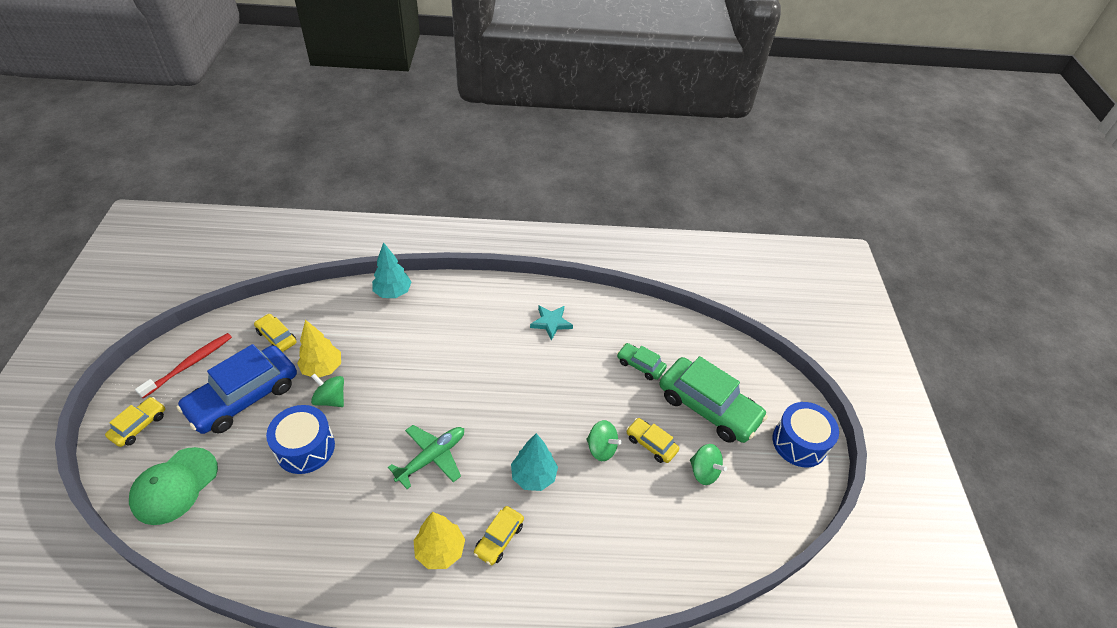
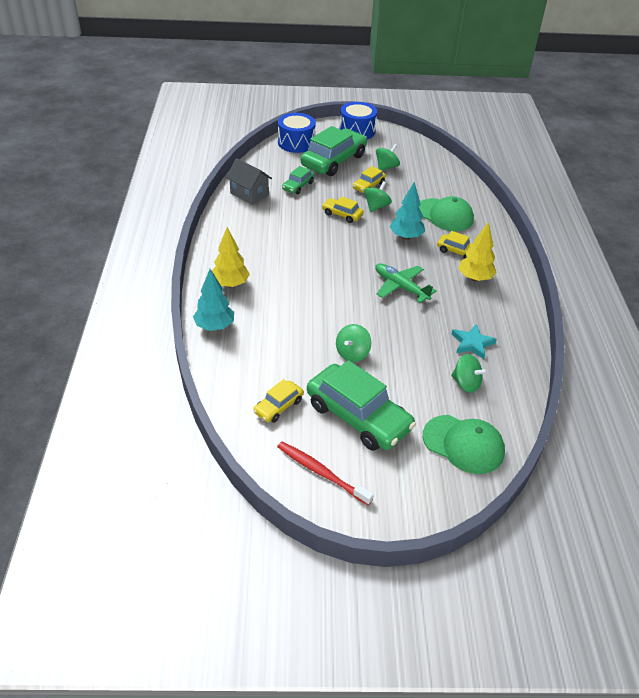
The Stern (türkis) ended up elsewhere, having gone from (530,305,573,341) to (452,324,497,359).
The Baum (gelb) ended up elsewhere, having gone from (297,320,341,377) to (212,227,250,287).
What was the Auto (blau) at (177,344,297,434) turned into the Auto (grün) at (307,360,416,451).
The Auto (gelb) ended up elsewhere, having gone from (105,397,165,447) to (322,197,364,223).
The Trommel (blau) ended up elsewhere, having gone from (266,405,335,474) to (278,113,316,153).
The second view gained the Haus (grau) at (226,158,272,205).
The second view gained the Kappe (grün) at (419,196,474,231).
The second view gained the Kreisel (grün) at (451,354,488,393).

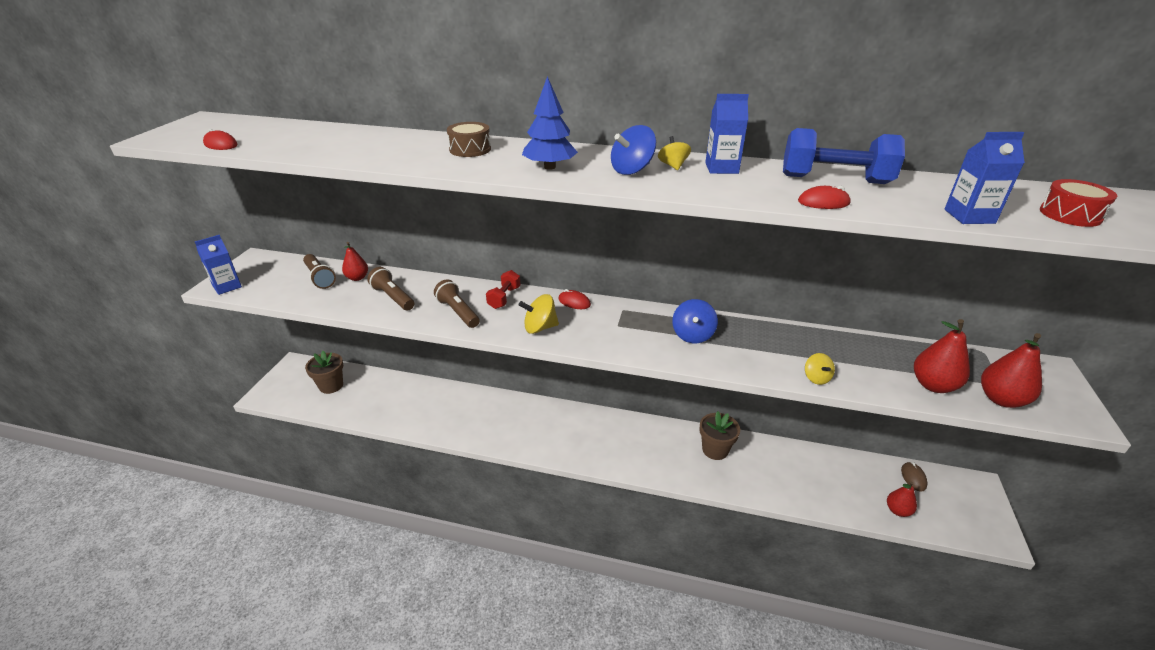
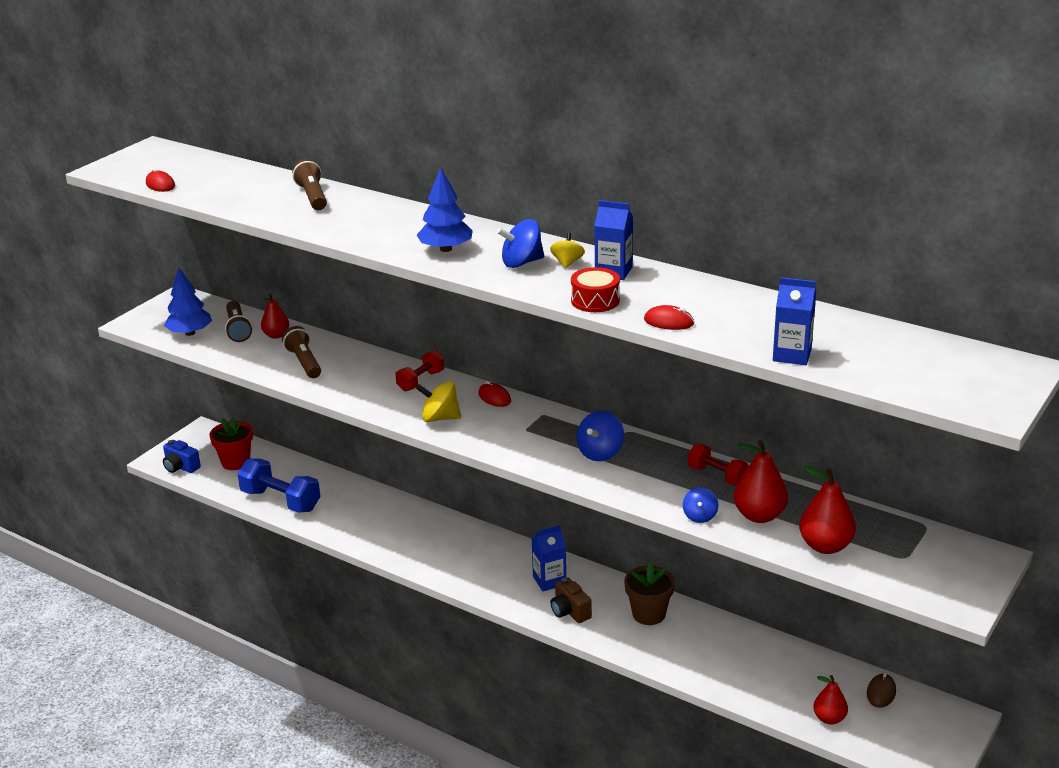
The second view lost the Trommel (braun) at (447,122,491,157).
The Hantel (blau) ended up elsewhere, having gone from (783,128,905,184) to (237,459,320,513).
The Trommel (rot) ended up elsewhere, having gone from (1040,179,1117,227) to (571,267,620,312).
The Getränkekarton (blau) ended up elsewhere, having gone from (195,235,242,295) to (532,525,566,591).
The Taschenlampe (braun) ended up elsewhere, having gone from (434,280,480,328) to (292,159,327,210).
The Birne (rot) ended up elsewhere, having gone from (981,333,1042,408) to (734,440,788,523).
What was the Blumentopf (braun) at (305,351,343,394) turned into the Blumentopf (rot) at (210,417,253,470).
What was the Kreisel (gelb) at (805,353,835,385) turned into the Kreisel (blau) at (683,487,718,523).
The second view gained the Baum (blau) at (164,268,212,336).
The second view gained the Kamera (blau) at (163,440,201,473).
The second view gained the Hantel (rot) at (688,444,749,486).
The second view gained the Kamera (braun) at (550,577,592,623).

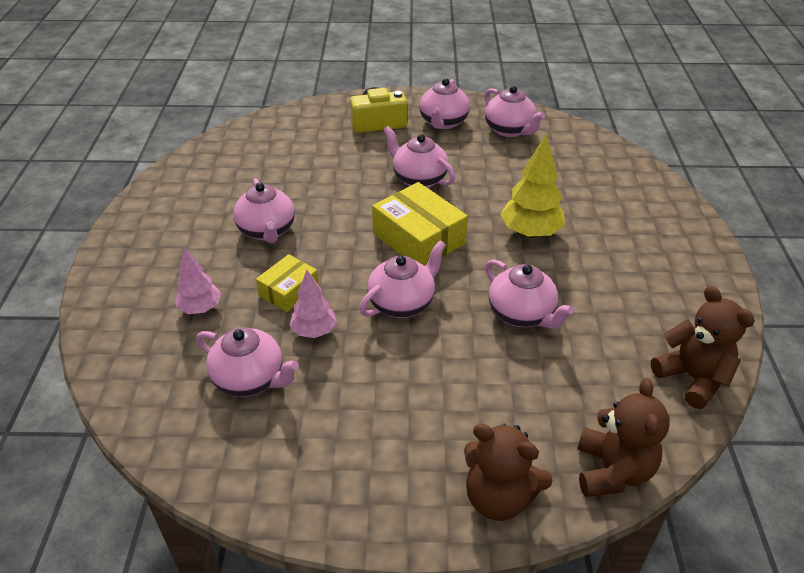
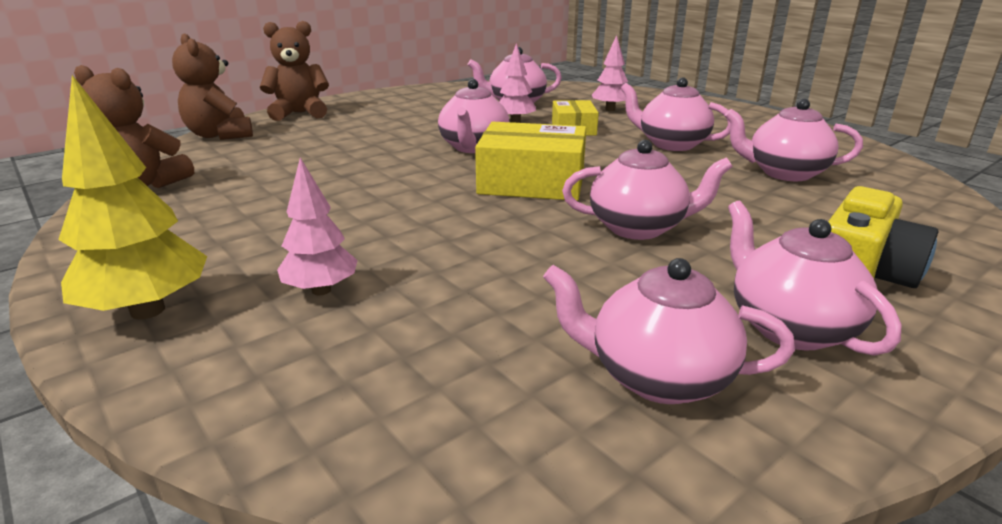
The Baum (gelb) ended up elsewhere, having gone from (500,134,565,238) to (58,75,207,319).
The Teekanne (rosa) ended up elsewhere, having gone from (485,259,574,329) to (725,99,863,181).
The second view gained the Baum (rosa) at (277,158,358,295).

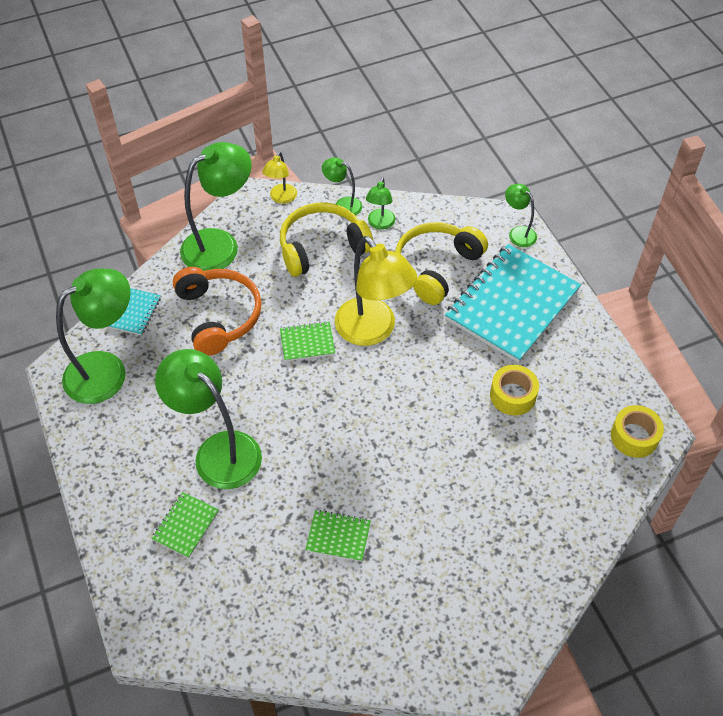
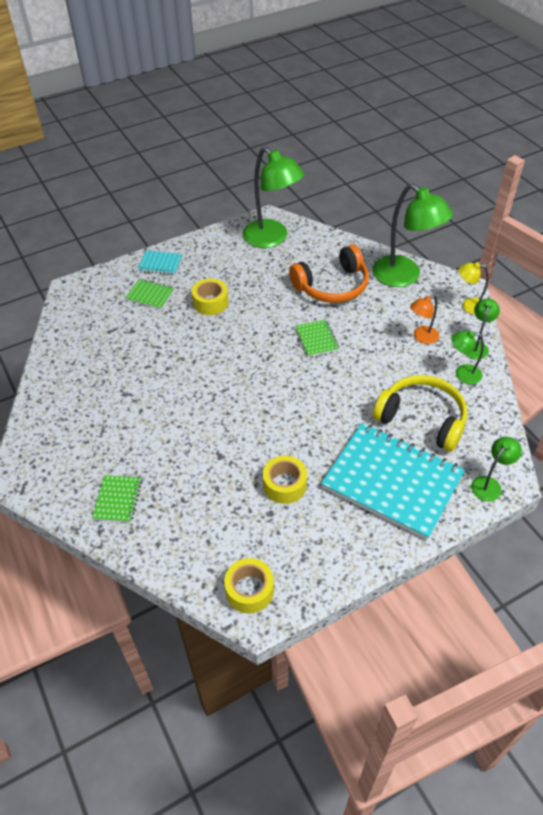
Where the Kopfhörer (gelb) stood at (280,203,373,277), the Lampe (orange) came to stand at (410,295,439,344).
The second view lost the Lampe (gelb) at (335,236,417,346).
The Notizbuch (türkis) ended up elsewhere, having gone from (108,288,161,336) to (138,250,183,275).
Where the Lampe (grün) stood at (155,349,262,489), the Klebeband (gelb) came to stand at (192,278,229,315).
The Notizbuch (grün) ended up elsewhere, having gone from (305,510,371,562) to (92,475,142,523).

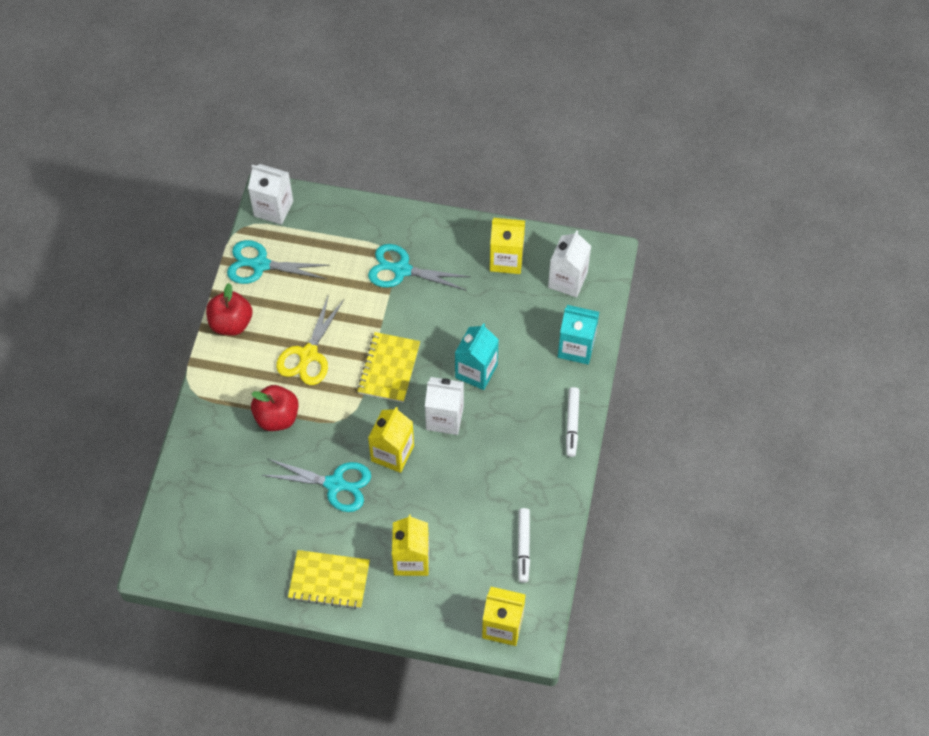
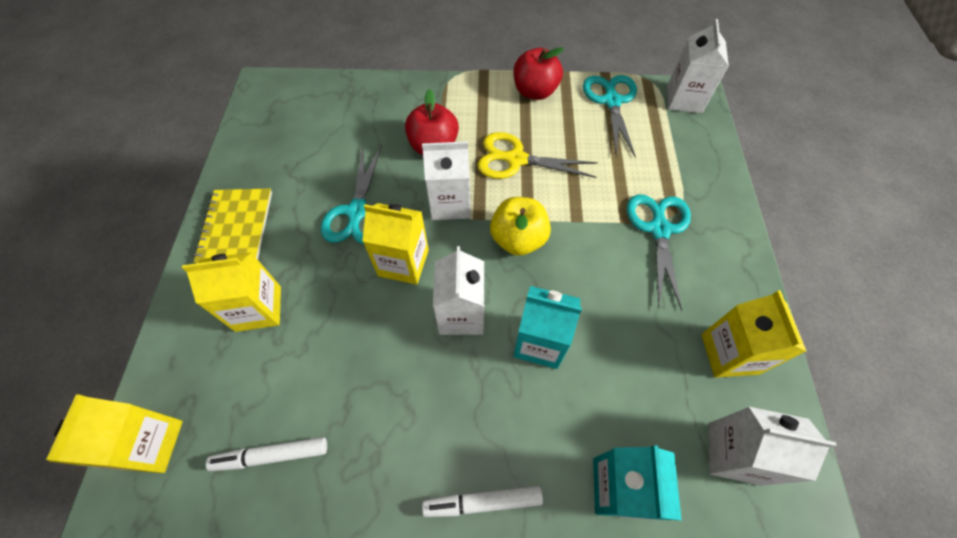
Where the Notizbuch (gelb) stood at (357,332,420,403), the Apfel (gelb) came to stand at (490,197,551,256).
The second view gained the Getränkekarton (weiß) at (422,141,471,220).

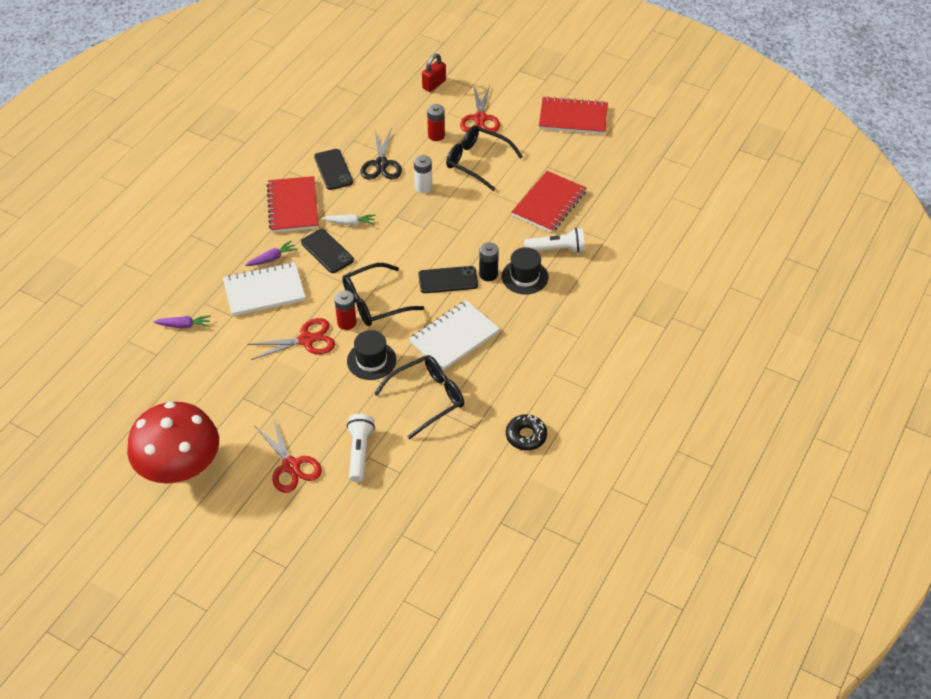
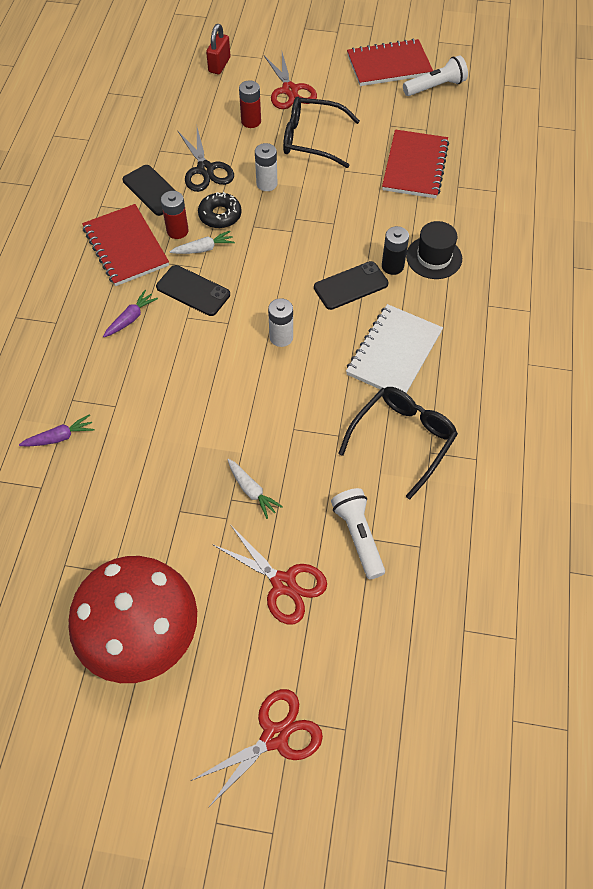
The Taschenlampe (weiß) ended up elsewhere, having gone from (524,228,585,253) to (403,55,468,96).
The second view lost the Notizbuch (weiß) at (223,262,306,316).
Where the Brille (schwarz) stood at (342,263,425,326), the Batterie (weiß) came to stand at (268,298,293,347).
The Batterie (rot) ended up elsewhere, having gone from (334,290,357,330) to (161,191,189,239).
The Schere (rot) ended up elsewhere, having gone from (247,318,335,360) to (191,689,323,808).
The second view lost the Hut (schwarz) at (347,330,396,380).
The Donut (schwarz) ended up elsewhere, having gone from (506,414,547,450) to (198,192,242,228).
The second view gained the Karotte (weiß) at (228,459,283,519).

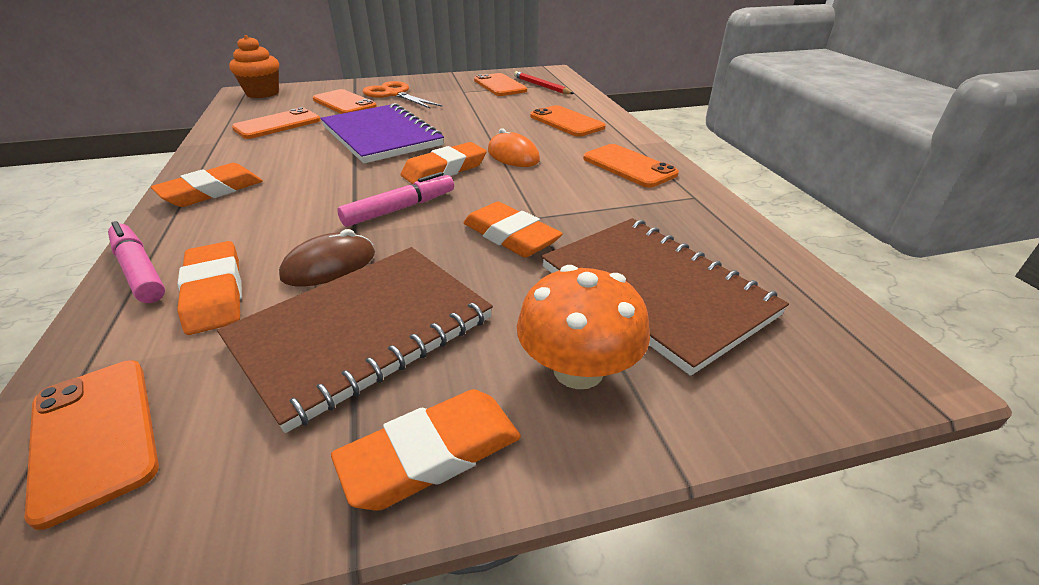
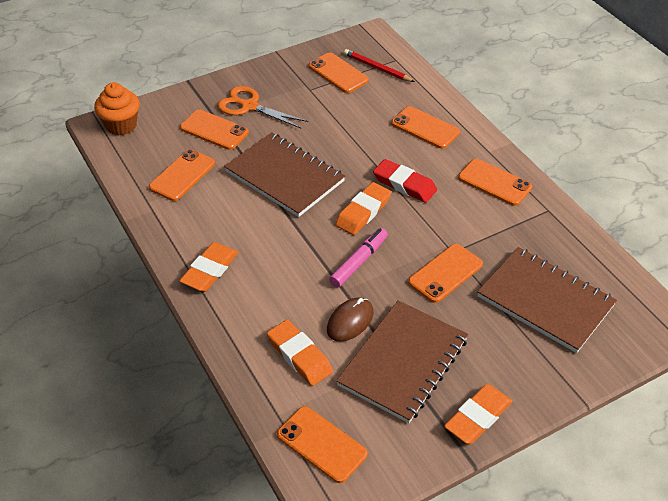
What was the Notizbuch (lila) at (320,103,444,163) turned into the Notizbuch (braun) at (224,132,345,217).
Where the Computermaus (orange) stood at (488,128,540,167), the Radiergummi (rot) came to stand at (373,159,437,203).
Where the Radiergummi (orange) stood at (463,202,563,258), the Handy (orange) came to stand at (408,244,483,303).
The second view lost the Filzstift (rosa) at (108,221,165,303).
The second view lost the Pilz (orange) at (517,265,650,389).

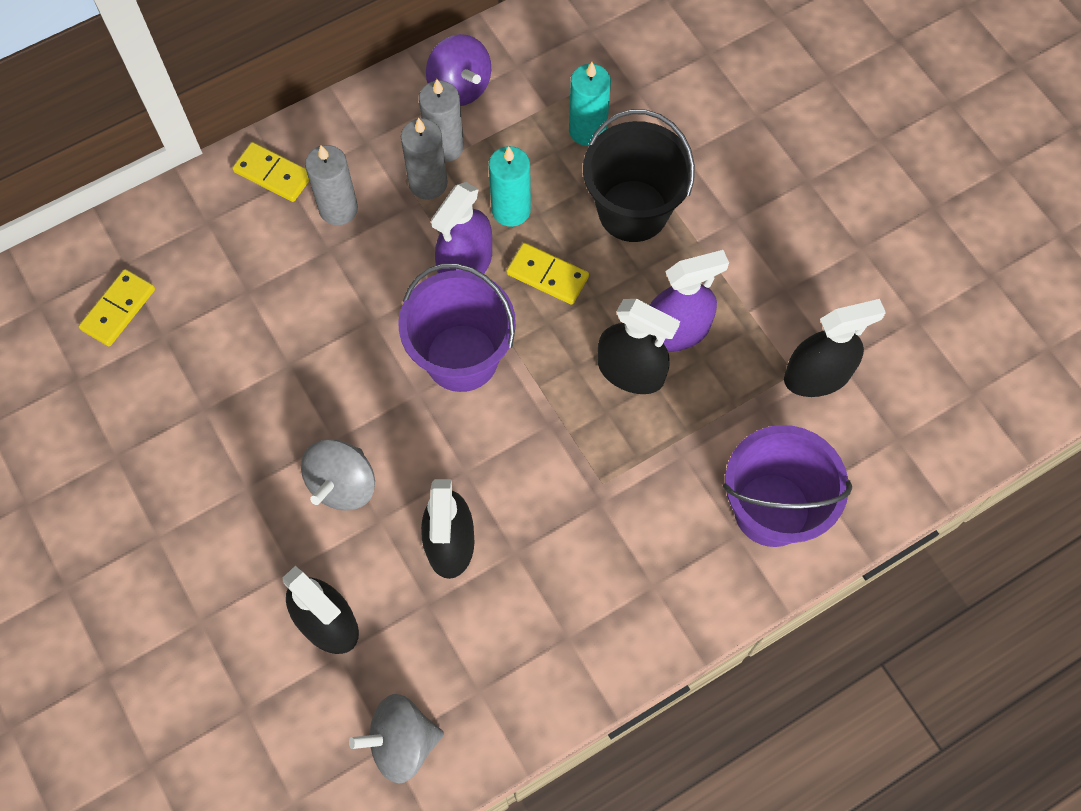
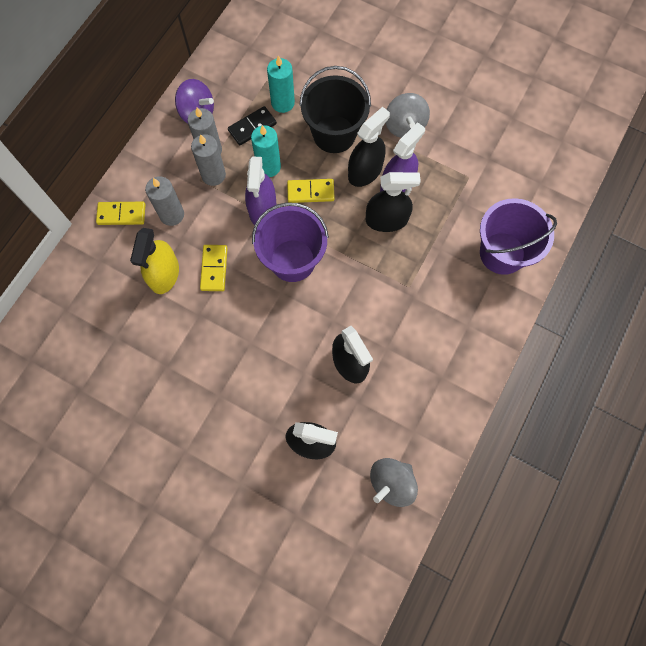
The Dominostein (gelb) ended up elsewhere, having gone from (78,269,155,346) to (200,245,228,291).
The Sprühflasche (schwarz) ended up elsewhere, having gone from (784,299,886,397) to (348,107,390,187).
The Kreisel (grau) ended up elsewhere, having gone from (301,439,375,511) to (386,93,430,138).
The second view gained the Dominostein (schwarz) at (228,106,277,146).
The second view gained the Sprühflasche (gelb) at (130,228,179,294).

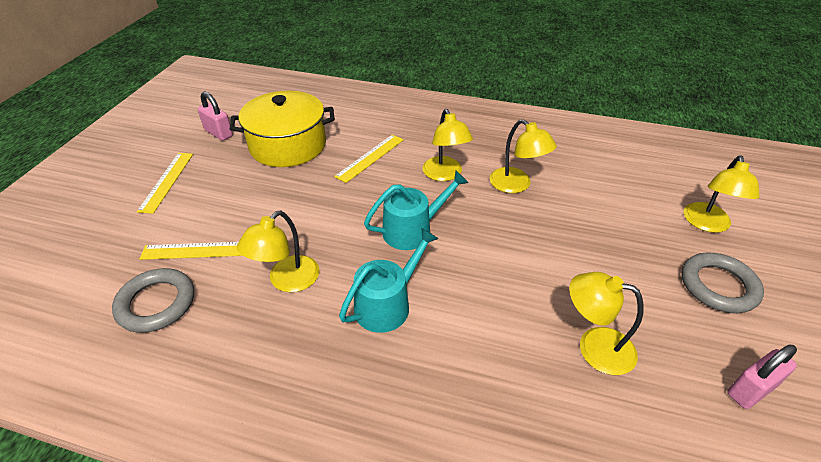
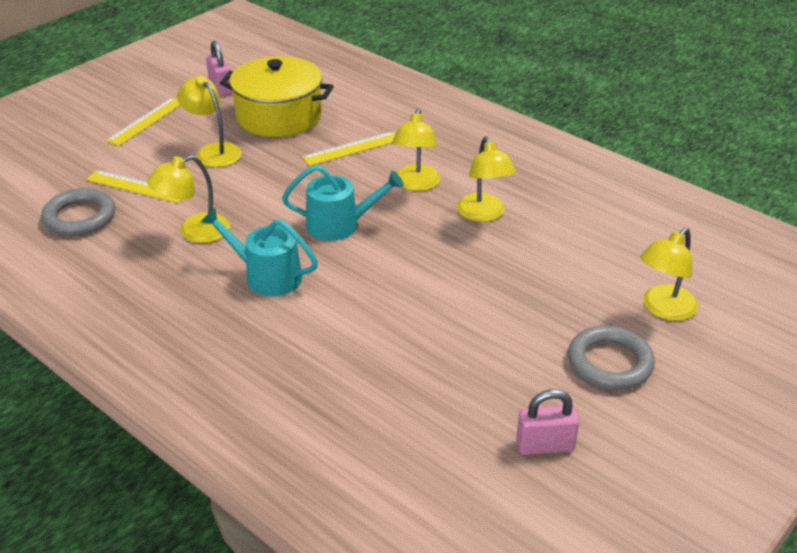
The Gießkanne (türkis) at (339,228,439,333) ended up facing another way, 135 degrees counterclockwise from before.
The Lampe (gelb) ended up elsewhere, having gone from (569,272,644,375) to (177,76,242,167).

